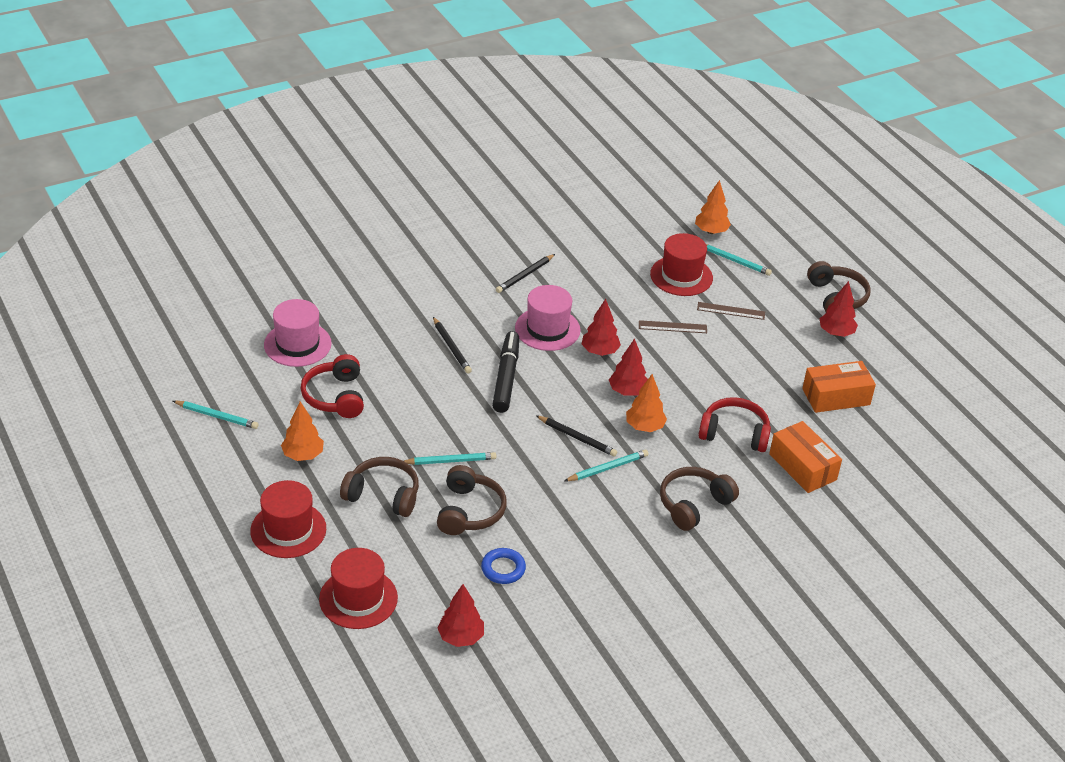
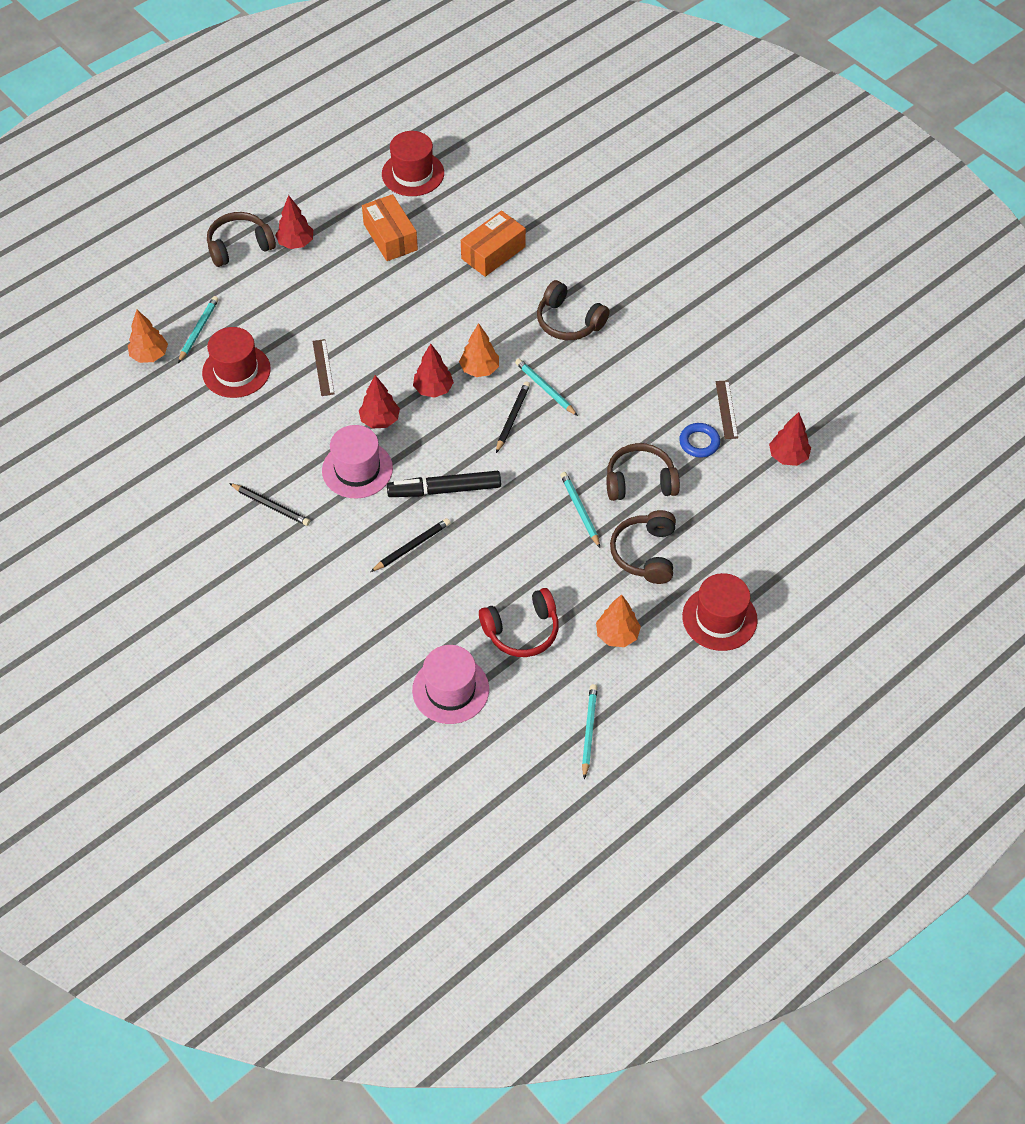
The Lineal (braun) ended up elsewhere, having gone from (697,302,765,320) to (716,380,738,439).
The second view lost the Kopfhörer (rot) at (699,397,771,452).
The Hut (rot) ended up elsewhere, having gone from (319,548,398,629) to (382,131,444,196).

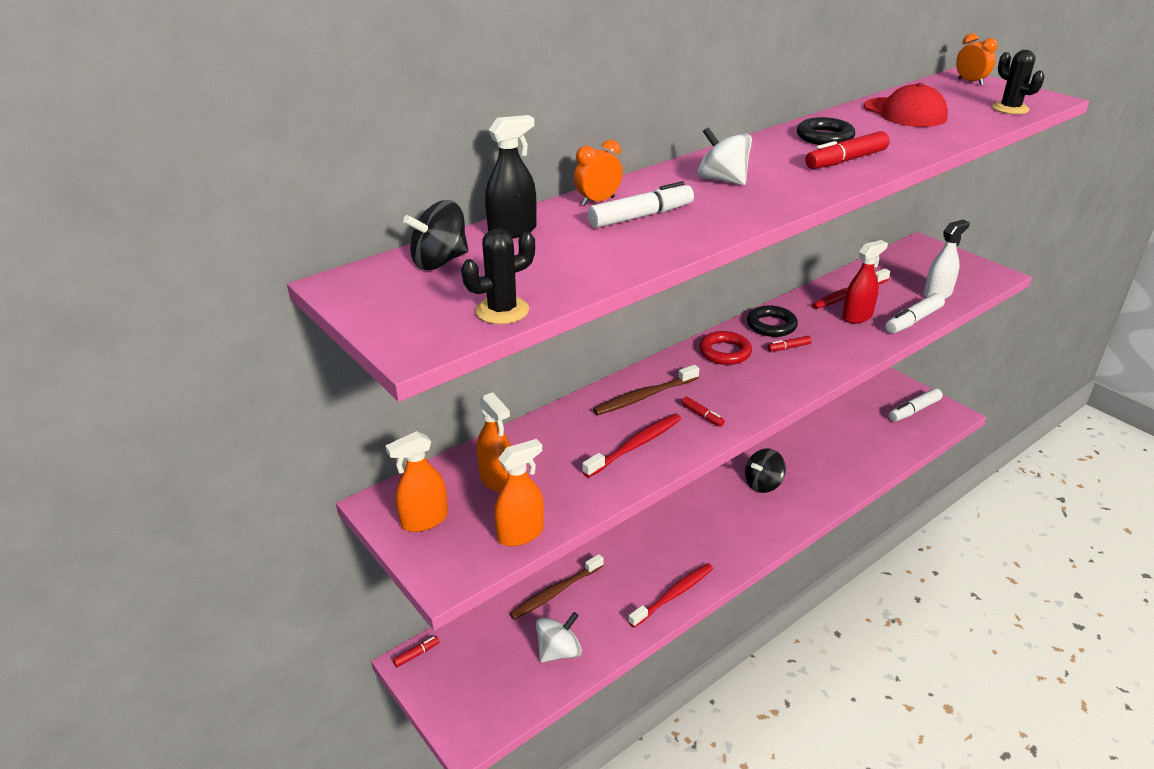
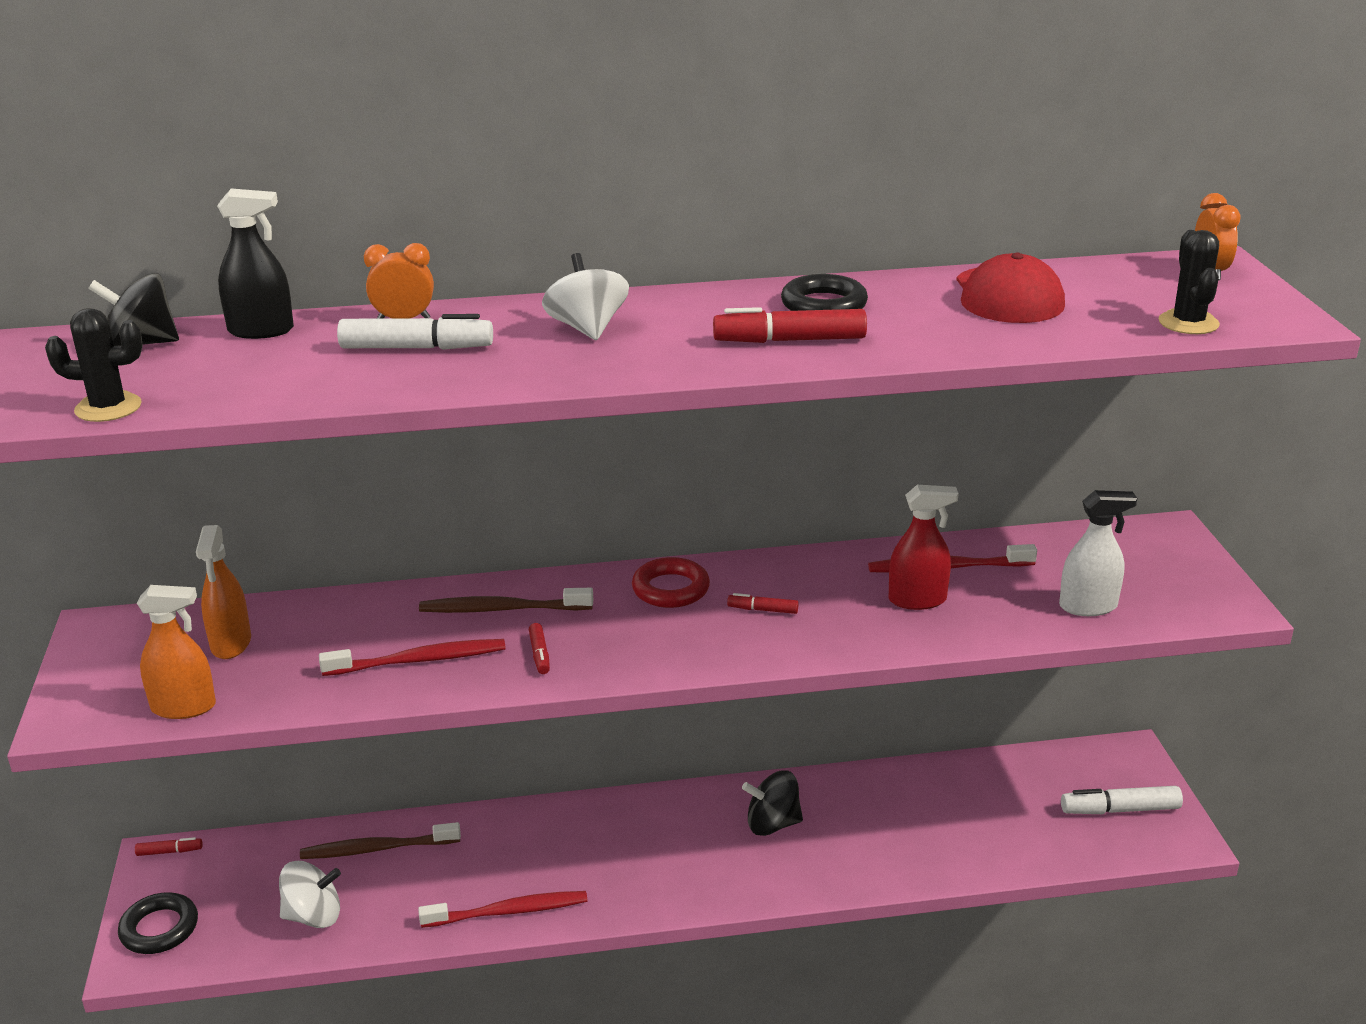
The second view lost the Filzstift (weiß) at (885,293,945,334).
The Ring (schwarz) ended up elsewhere, having gone from (747,306,798,337) to (118,892,198,954).
The second view lost the Sprühflasche (orange) at (385,431,448,532).

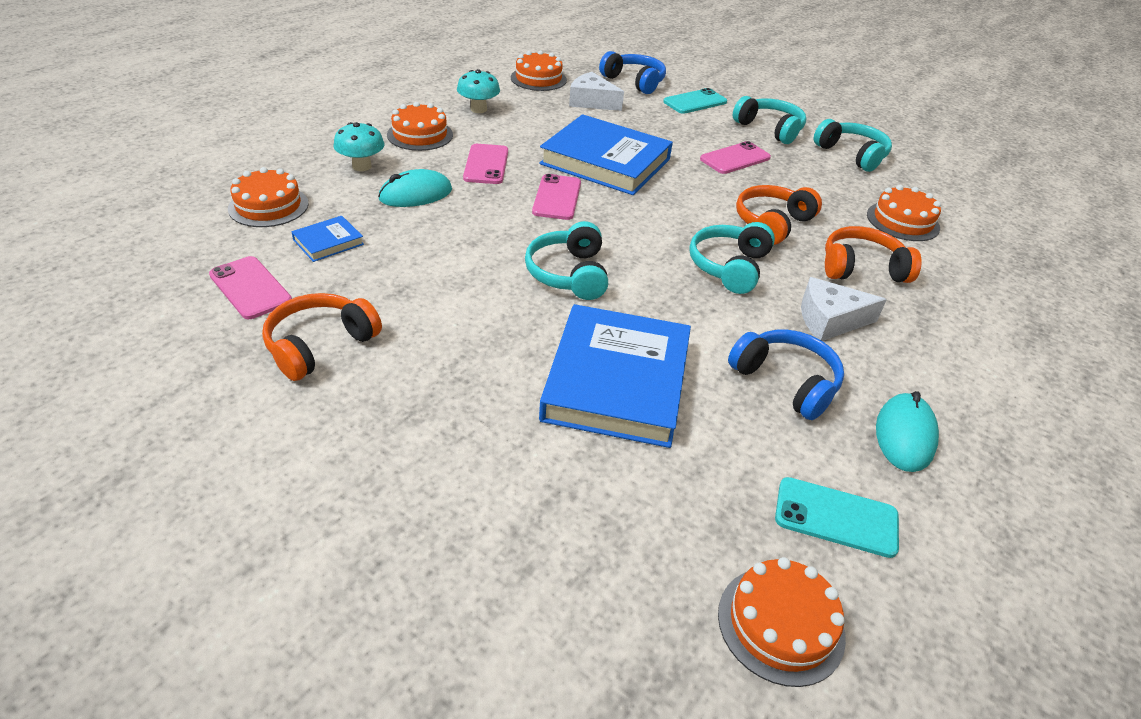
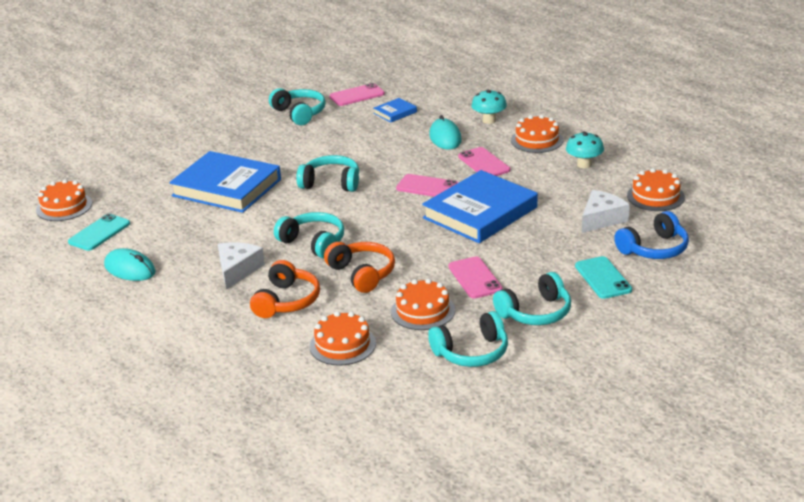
The Handy (rosa) at (463,144,508,184) ended up facing another way, 45 degrees clockwise from before.
The Kuchen (orange) ended up elsewhere, having gone from (228,167,309,227) to (391,279,455,330).
The Buch (blau) at (291,216,364,262) ended up facing another way, 75 degrees clockwise from before.
What was the Kopfhörer (orange) at (262,293,382,381) turned into the Kopfhörer (türkis) at (269,88,326,125).
The second view lost the Kopfhörer (blau) at (728,330,844,420).

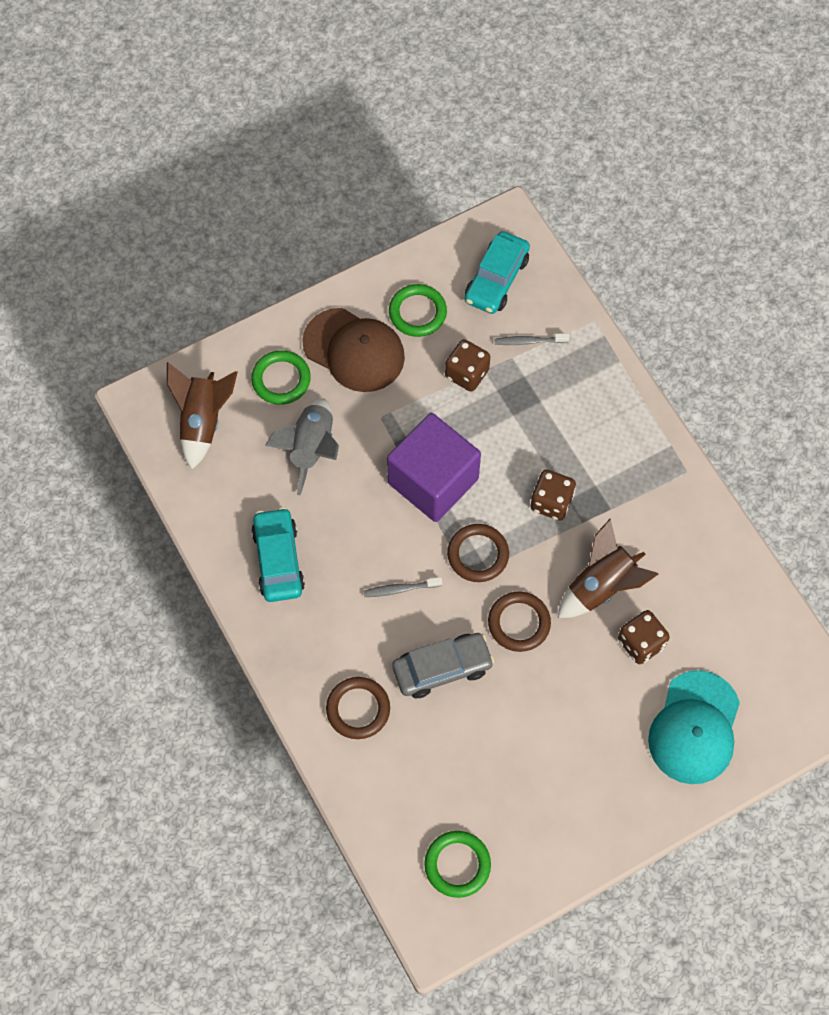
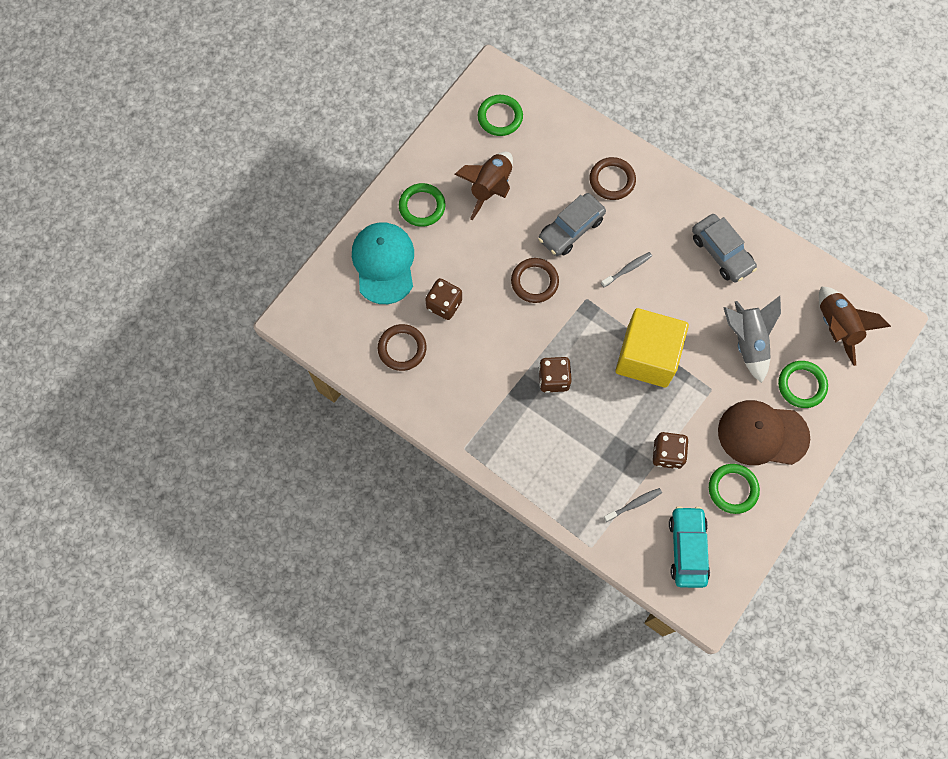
What was the Kubus (lila) at (387,413,481,522) turned into the Kubus (gelb) at (616,308,689,388).
What was the Auto (türkis) at (251,507,305,602) turned into the Auto (grau) at (692,214,757,283).
The Rakete (braun) ended up elsewhere, having gone from (558,519,658,618) to (455,152,513,220).
The Ring (braun) ended up elsewhere, having gone from (447,524,509,582) to (378,324,427,371).
The second view gained the Ring (grün) at (399,183,445,227).

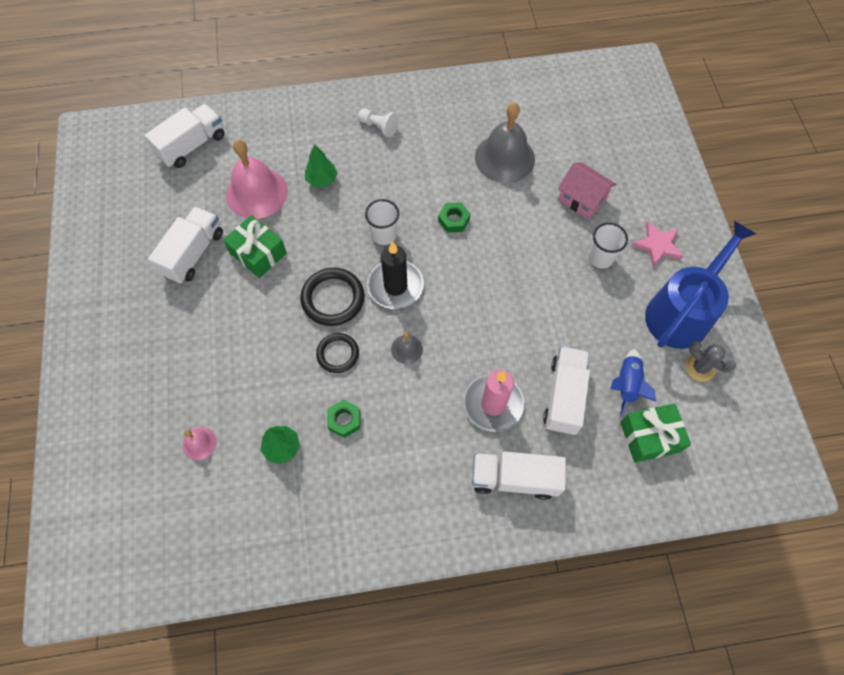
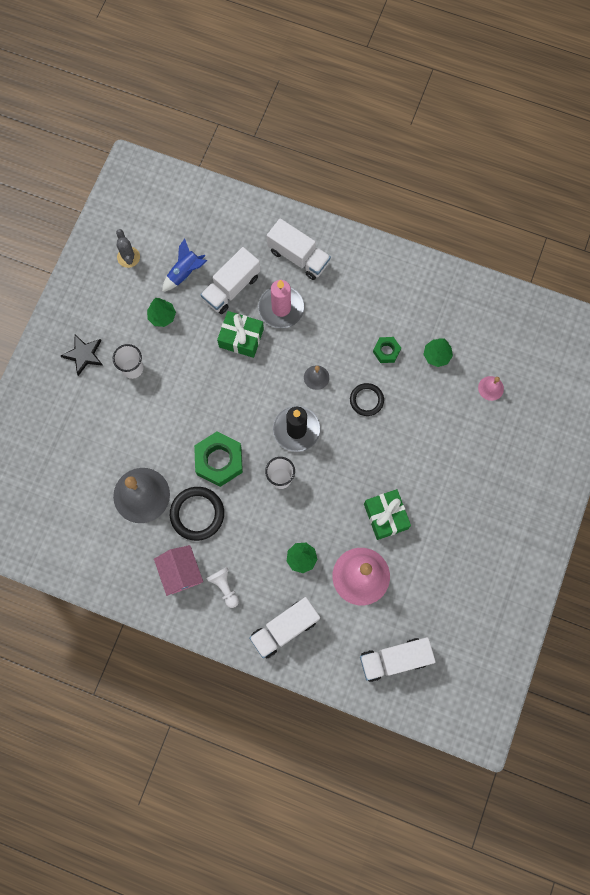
The Haus (rosa) ended up elsewhere, having gone from (558,162,616,219) to (154,545,203,596).
The size of the Sechskantmutter (grün) at (438,202,470,233) changed by a factor of 1.85.
The Lastwagen (weiß) ended up elsewhere, having gone from (148,206,223,284) to (249,597,320,658).
What was the Stern (rosa) at (632,221,684,267) turned into the Stern (schwarz) at (61,335,103,376).
The second view lost the Gießkanne (blau) at (645,221,756,349).
The Ring (schwarz) ended up elsewhere, having gone from (300,268,365,326) to (170,487,224,541).
The Geschenk (grün) ended up elsewhere, having gone from (620,403,691,462) to (217,311,264,358).
The second view gained the Baum (grün) at (147,298,176,327).

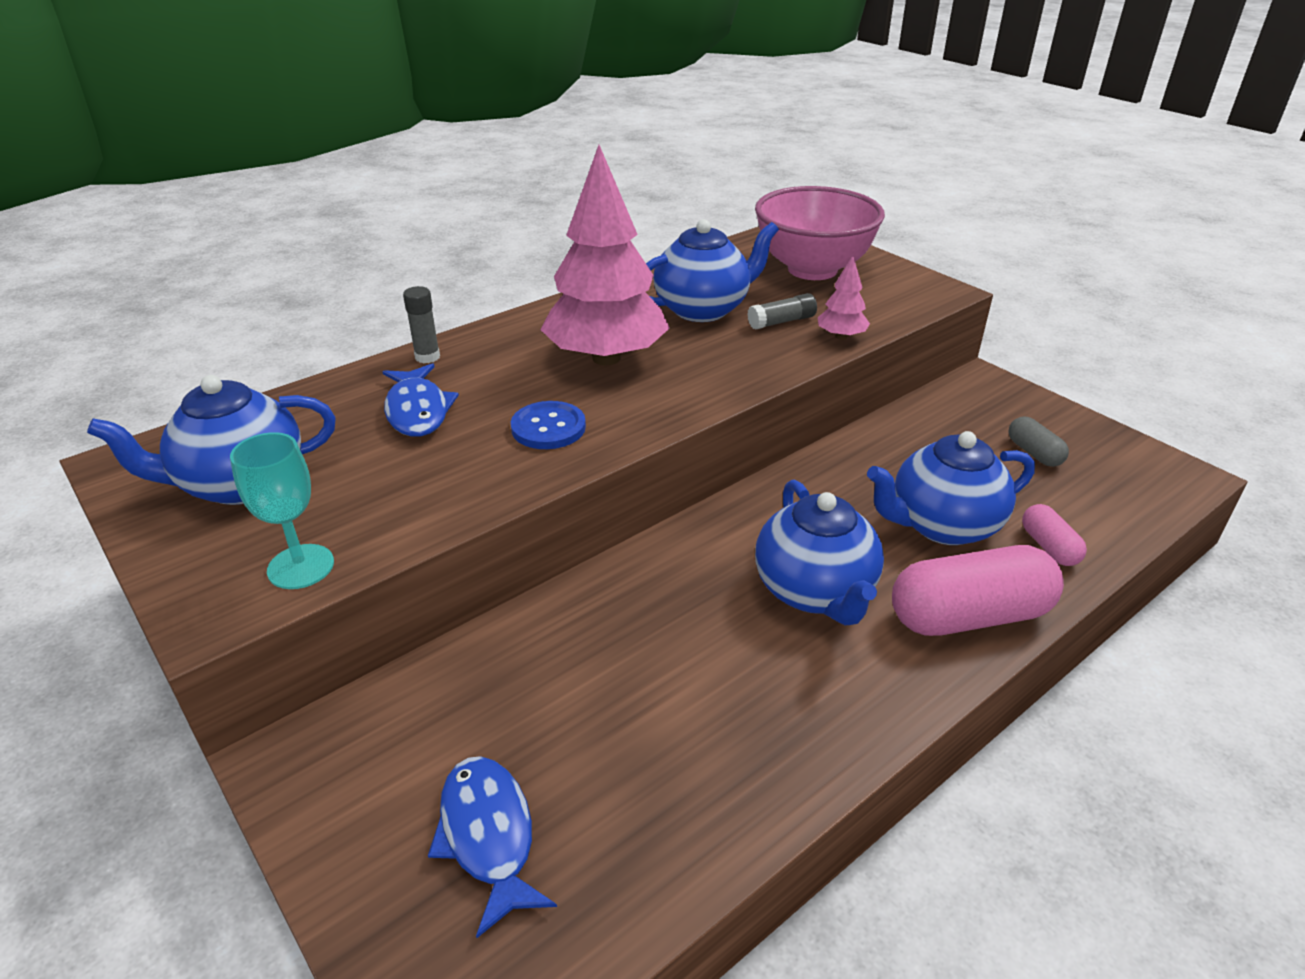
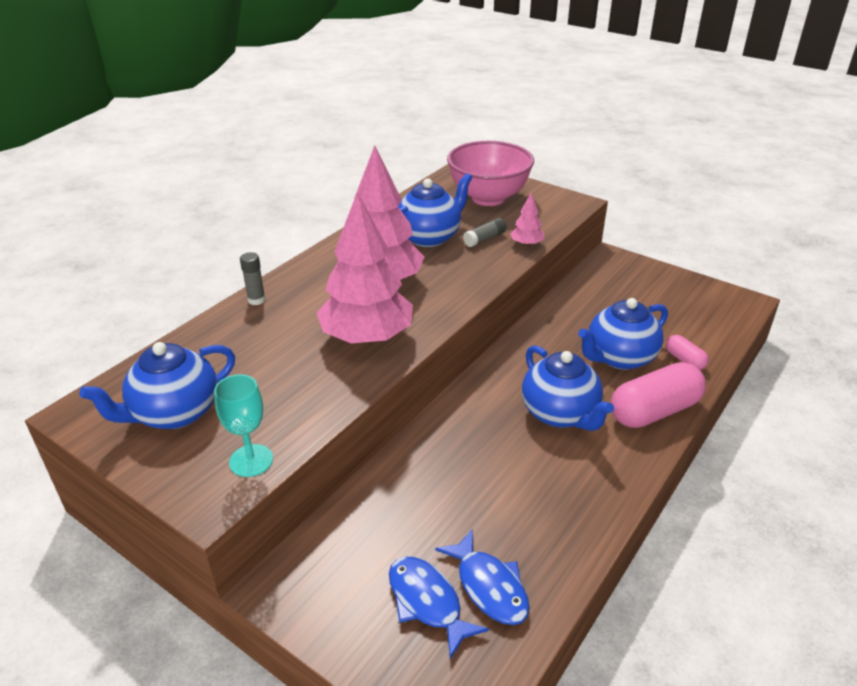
The Fisch (blau) ended up elsewhere, having gone from (382,363,459,437) to (435,530,530,625).
Where the Knopf (blau) stood at (511,401,586,449), the Baum (rosa) came to stand at (317,192,413,344).
The second view lost the Kapsel (grau) at (1008,417,1069,467).

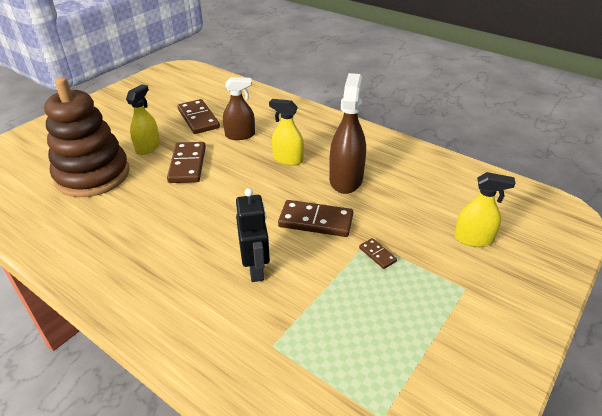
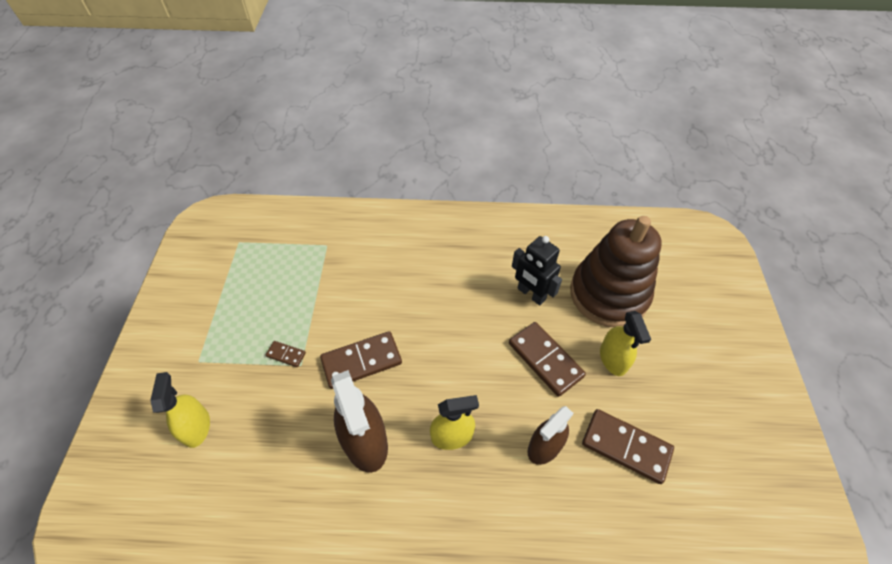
The Sprühflasche (gelb) at (454,172,516,247) ended up facing another way, 105 degrees clockwise from before.
The Roboter (schwarz) ended up elsewhere, having gone from (236,188,270,282) to (512,236,562,305).

